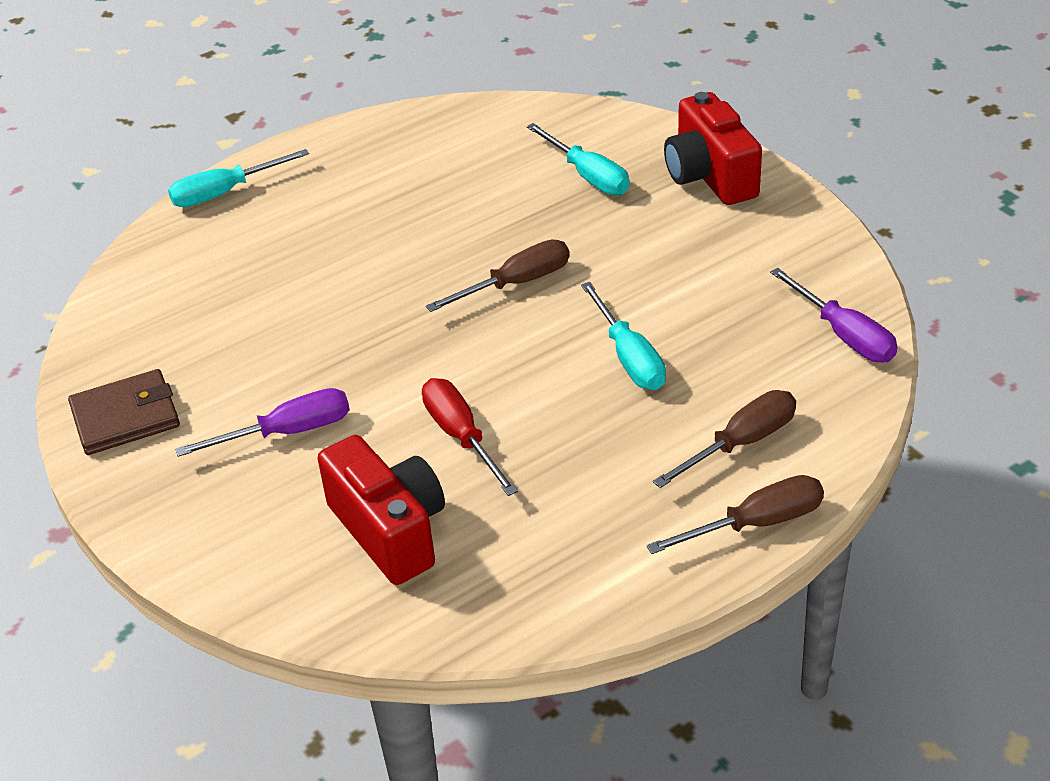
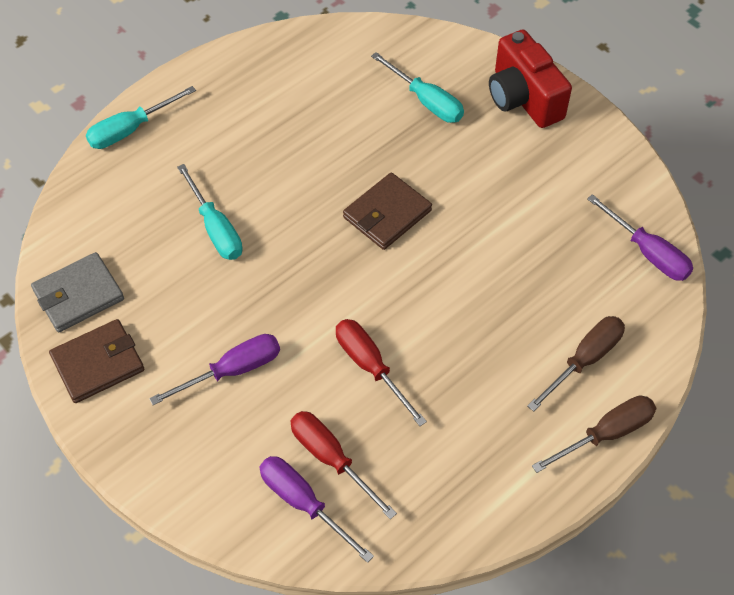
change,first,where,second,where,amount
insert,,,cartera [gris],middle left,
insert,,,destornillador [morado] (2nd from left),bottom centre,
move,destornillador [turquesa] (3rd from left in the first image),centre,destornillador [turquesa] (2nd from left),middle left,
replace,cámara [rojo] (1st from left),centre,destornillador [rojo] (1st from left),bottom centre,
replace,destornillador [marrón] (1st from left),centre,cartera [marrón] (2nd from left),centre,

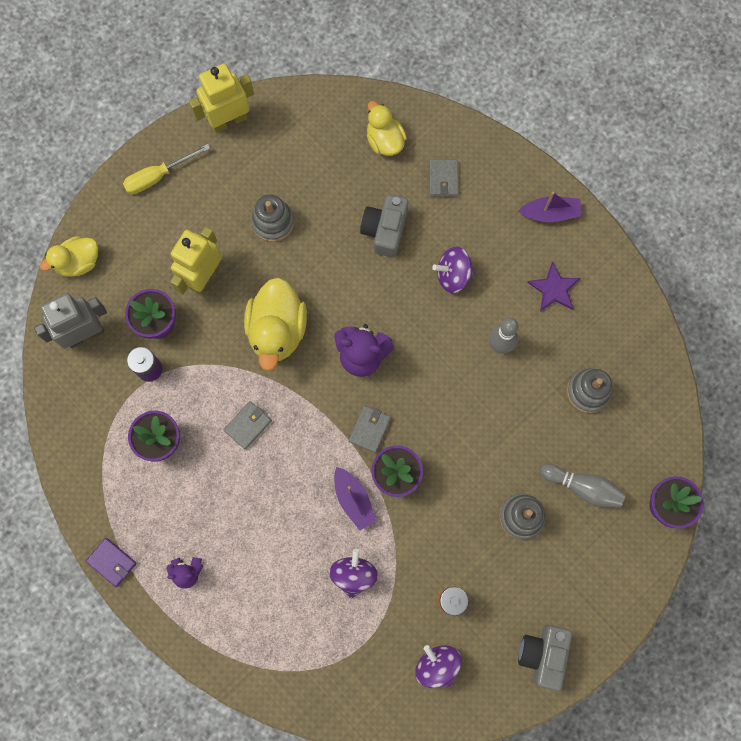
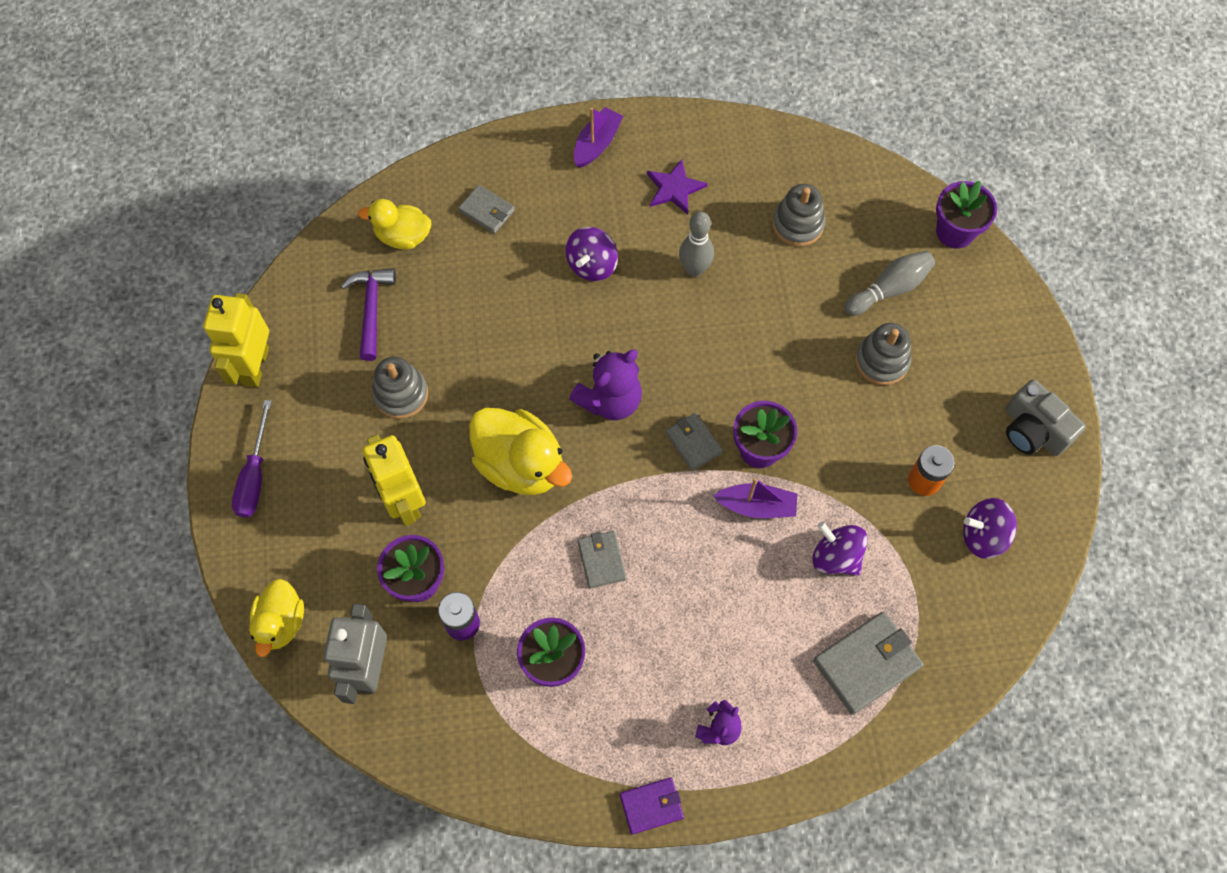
change,first,where,second,where,amount
delete,cámara [gris] (1st from left),top centre,,,
insert,,,martillo [morado],middle left,
insert,,,cartera [gris] (4th from left),bottom right,
recolor,destornillador [amarillo],top left,destornillador [morado],middle left,

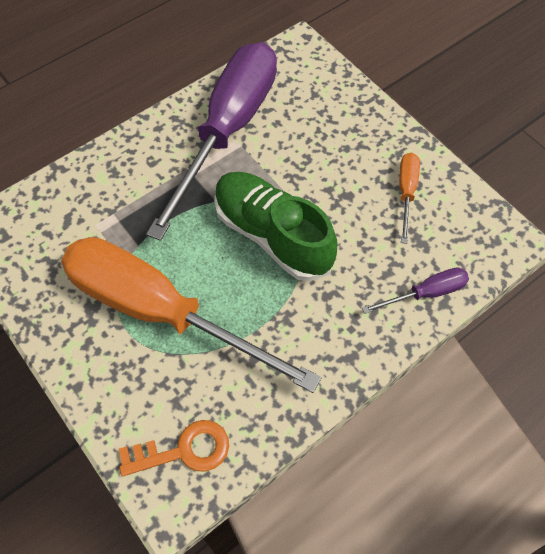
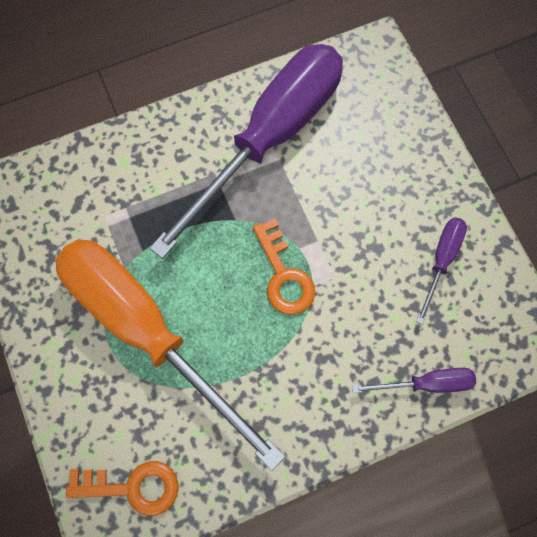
change,first,where,second,where,amount
replace,zapato [verde],centre,llave [naranja] (2nd from left),centre,
recolor,destornillador [naranja] (2nd from left),middle right,destornillador [morado] (3rd from left),middle right,

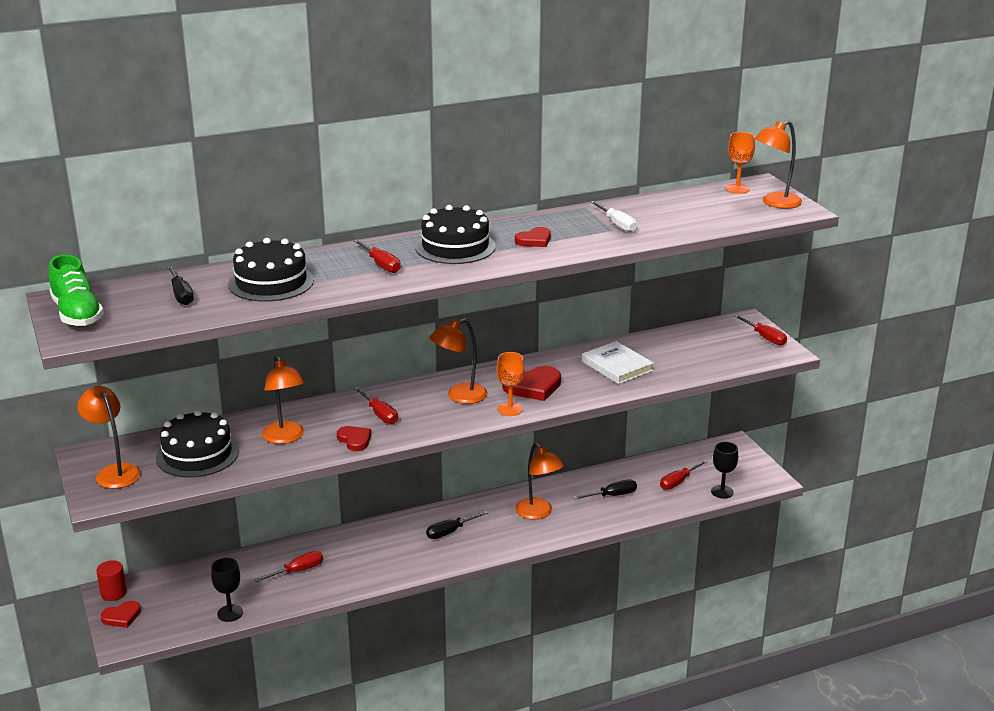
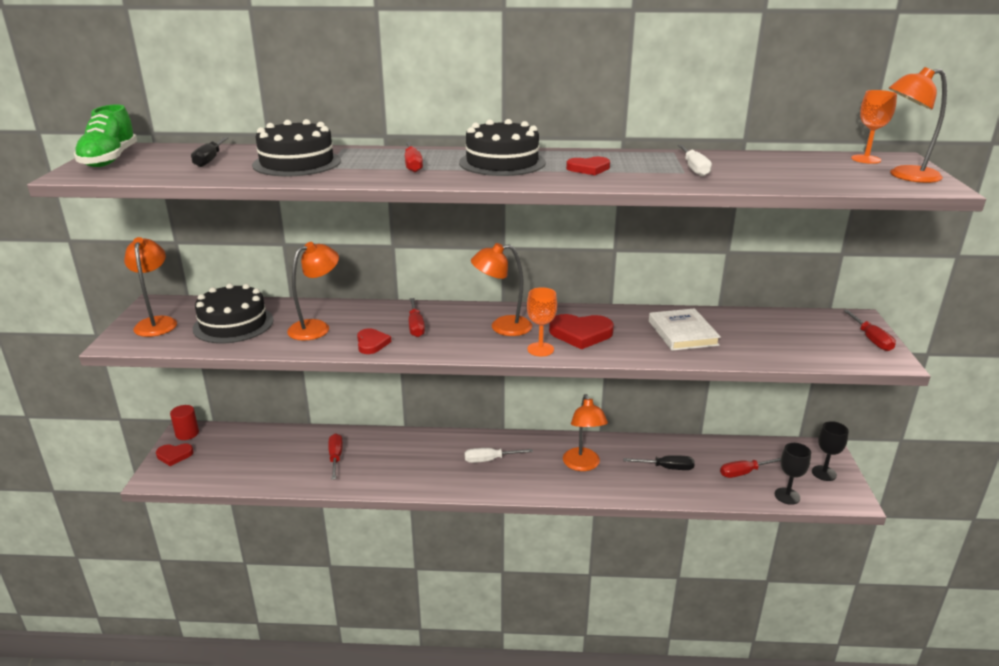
change,first,where,second,where,amount
move,copa [negro] (1st from left in the first image),bottom left,copa [negro] (2nd from left),bottom right,
recolor,destornillador [negro] (2nd from left),bottom centre,destornillador [blanco] (1st from left),bottom centre,
rotate,destornillador [rojo] (1st from left),bottom left,,bottom centre,90 degrees counterclockwise
rotate,lámpara [naranja] (2nd from left),middle left,,middle left,135 degrees counterclockwise

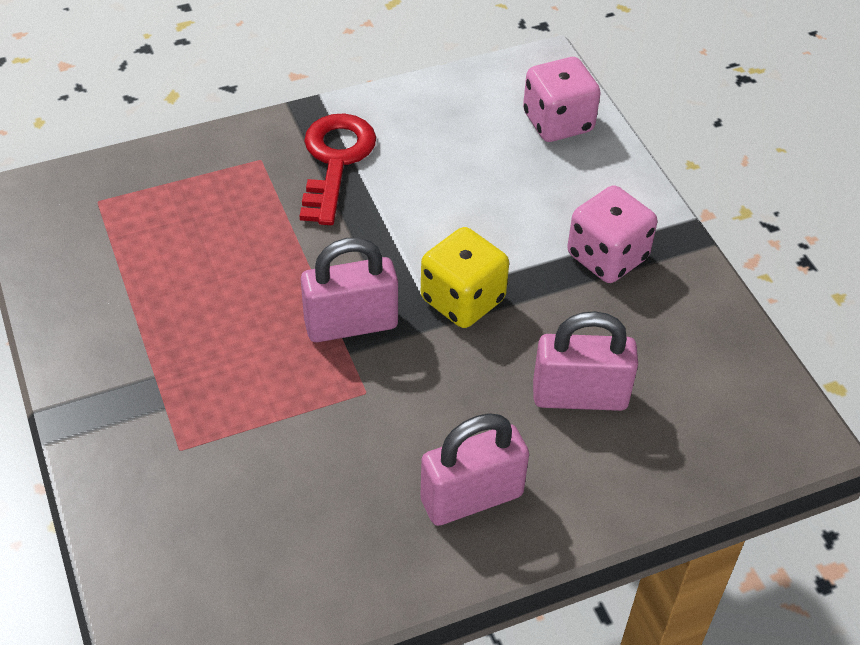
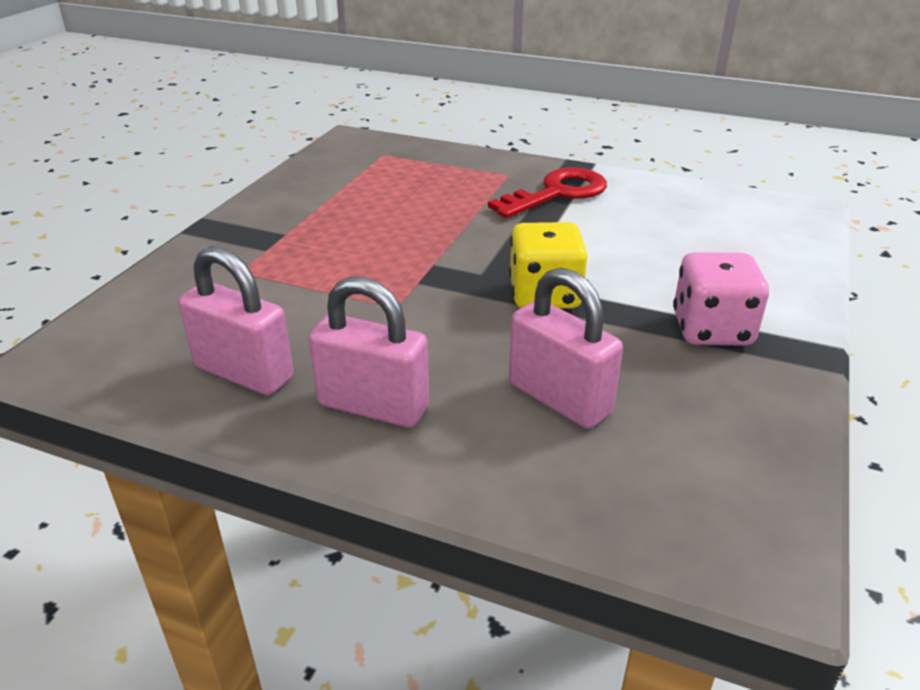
change,first,where,second,where,amount
delete,dado [rosa] (1st from left),top centre,,,
move,candado [rosa] (1st from left),centre,,middle left,

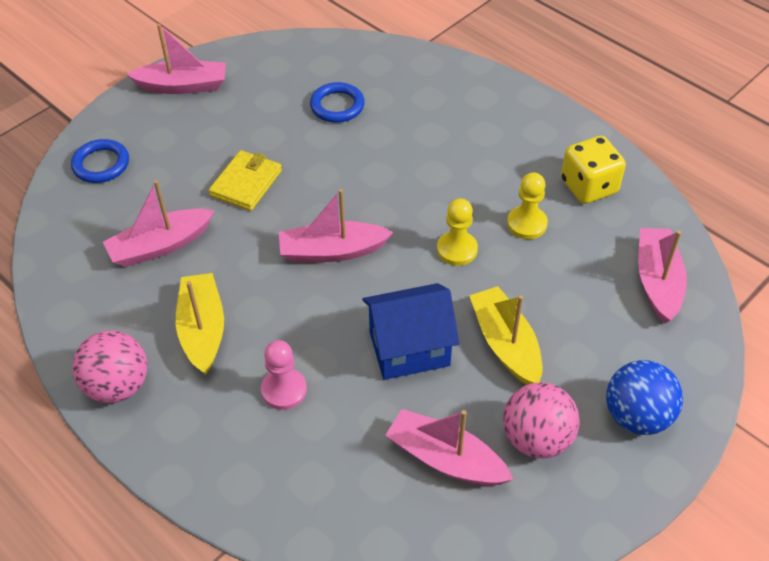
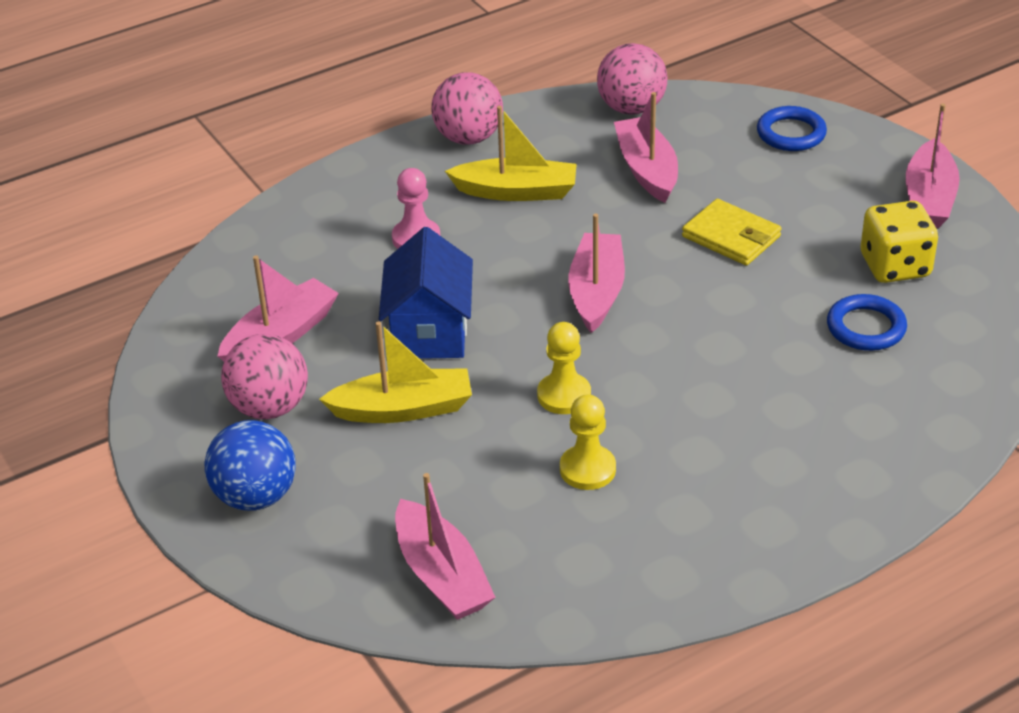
change,first,where,second,where,amount
insert,,,pelota [rosa] (3rd from left),top centre,
move,dado [amarillo],top right,,middle right,
rotate,barco [rosa] (5th from left in the first image),middle right,barco [rosa] (2nd from left),bottom centre,45 degrees clockwise

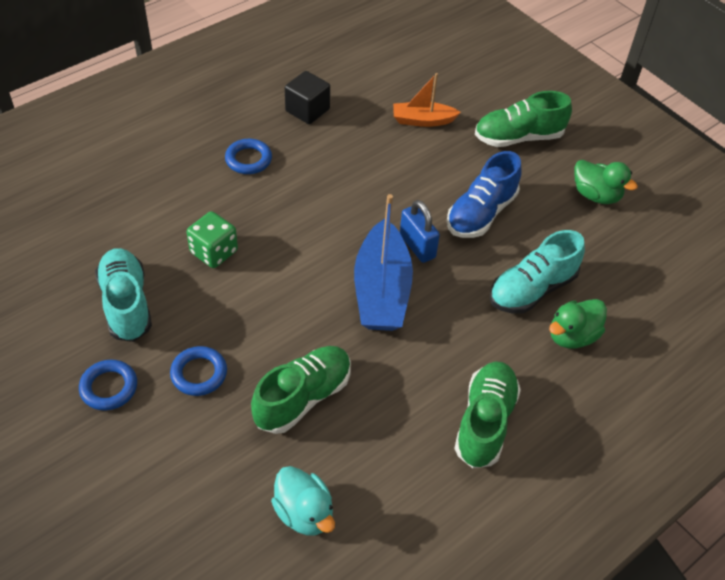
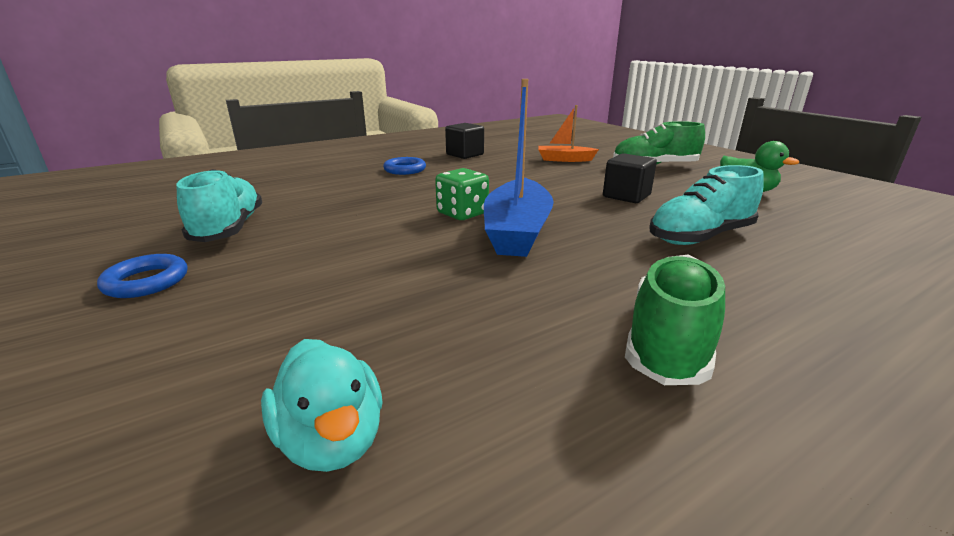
change,first,where,second,where,amount
delete,anillo [azul] (2nd from left),middle left,,,
delete,zapato [verde] (1st from left),bottom centre,,,
delete,candado [azul],centre,,,
delete,pato [verde] (1st from left),middle right,,,
move,dado [verde],middle left,,centre,
replace,zapato [azul],middle right,cubo [negro] (2nd from left),top centre,

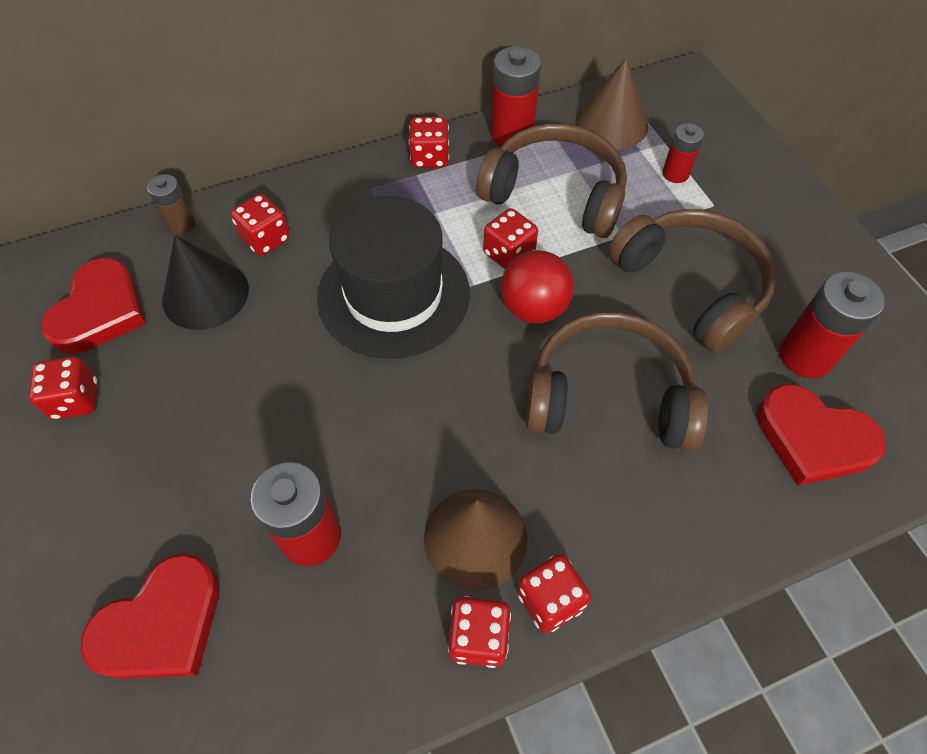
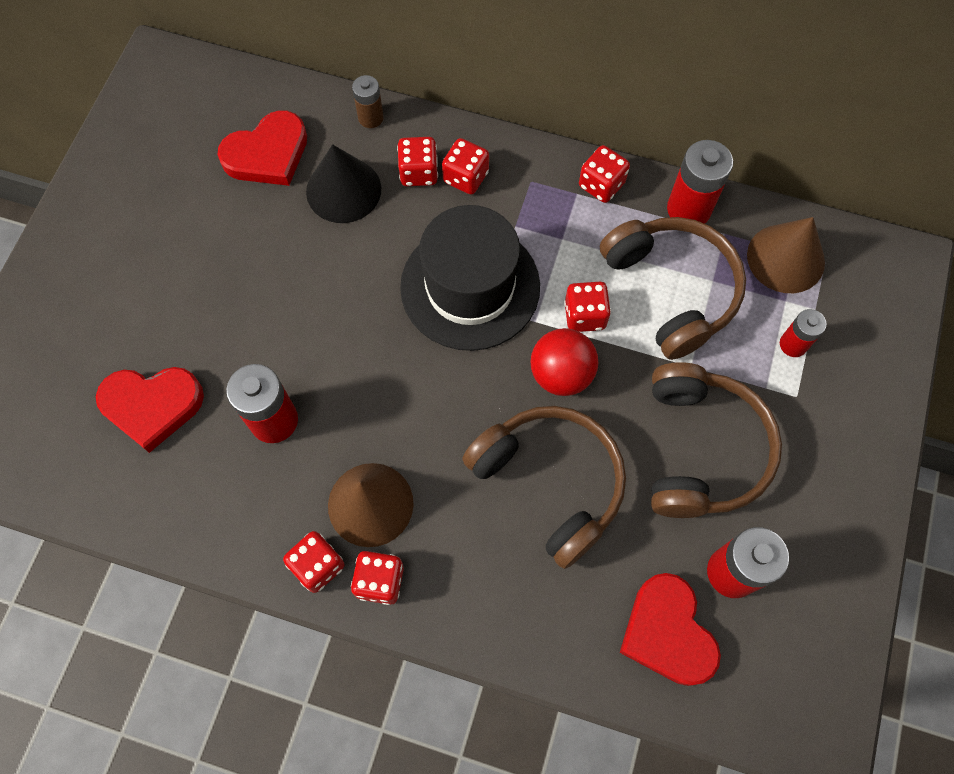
change,first,where,second,where,amount
move,dado [rojo] (1st from left in the first image),middle left,dado [rojo] (4th from left),top centre,

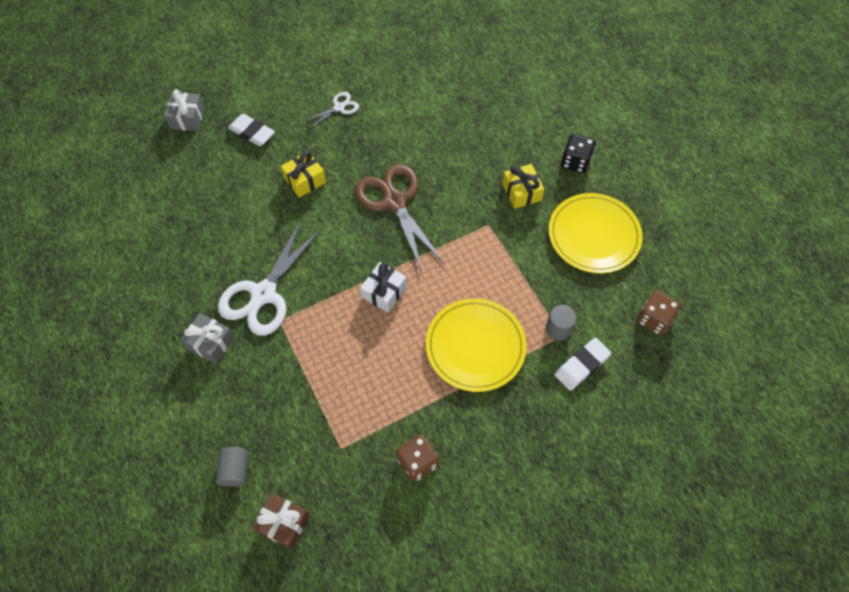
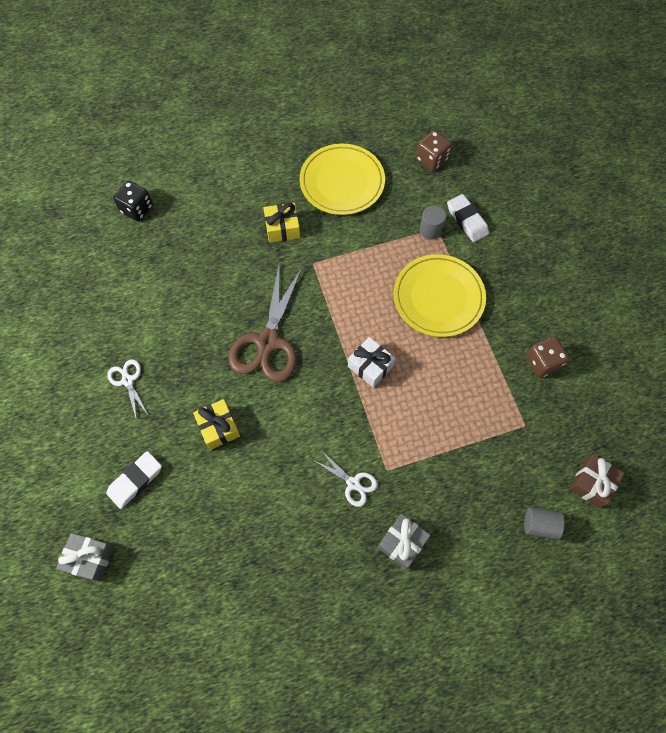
change,first,where,second,where,amount
move,dado [negro],top right,,top left,
rotate,tijeras [marrón],centre,,centre,60 degrees counterclockwise
resize,tijeras [blanco] (1st from left in the first image),middle left,tijeras [blanco] (2nd from left),centre,x0.49

